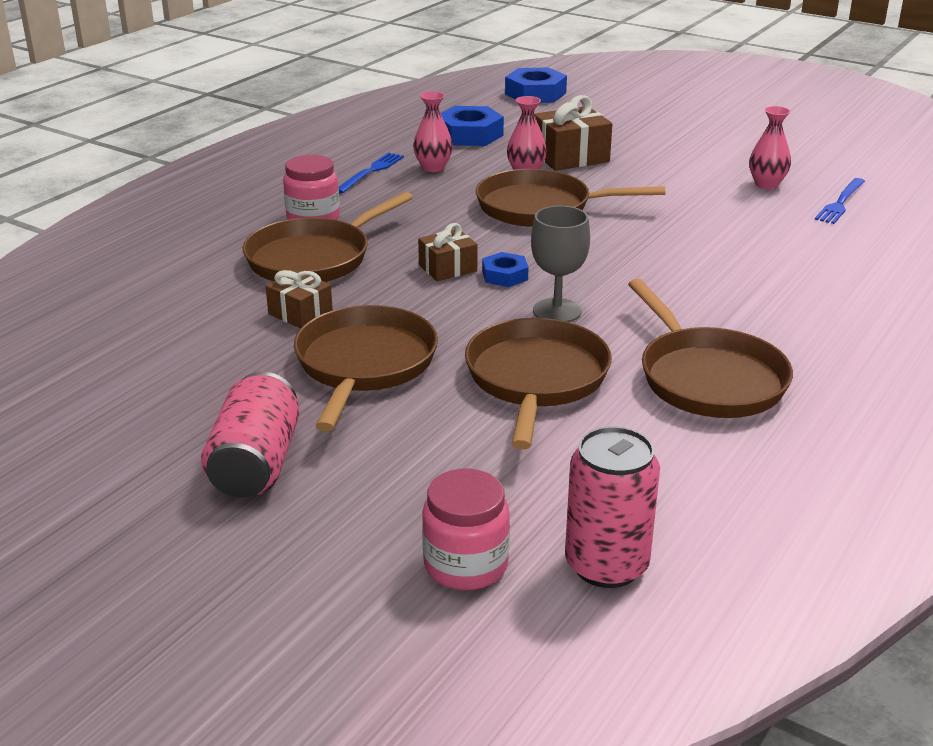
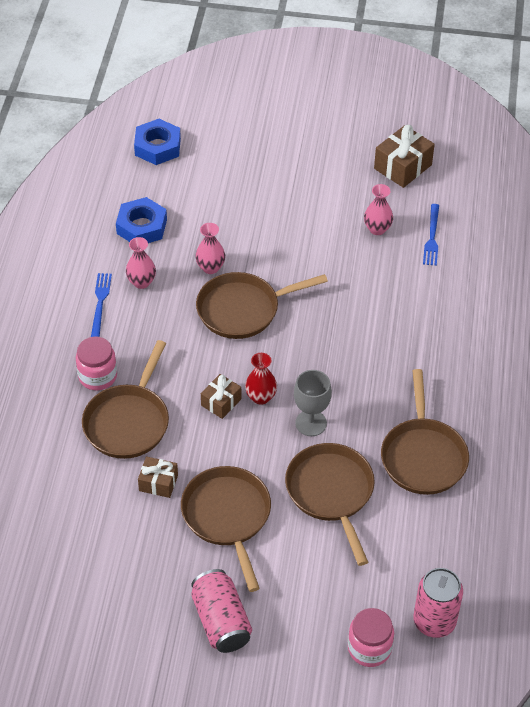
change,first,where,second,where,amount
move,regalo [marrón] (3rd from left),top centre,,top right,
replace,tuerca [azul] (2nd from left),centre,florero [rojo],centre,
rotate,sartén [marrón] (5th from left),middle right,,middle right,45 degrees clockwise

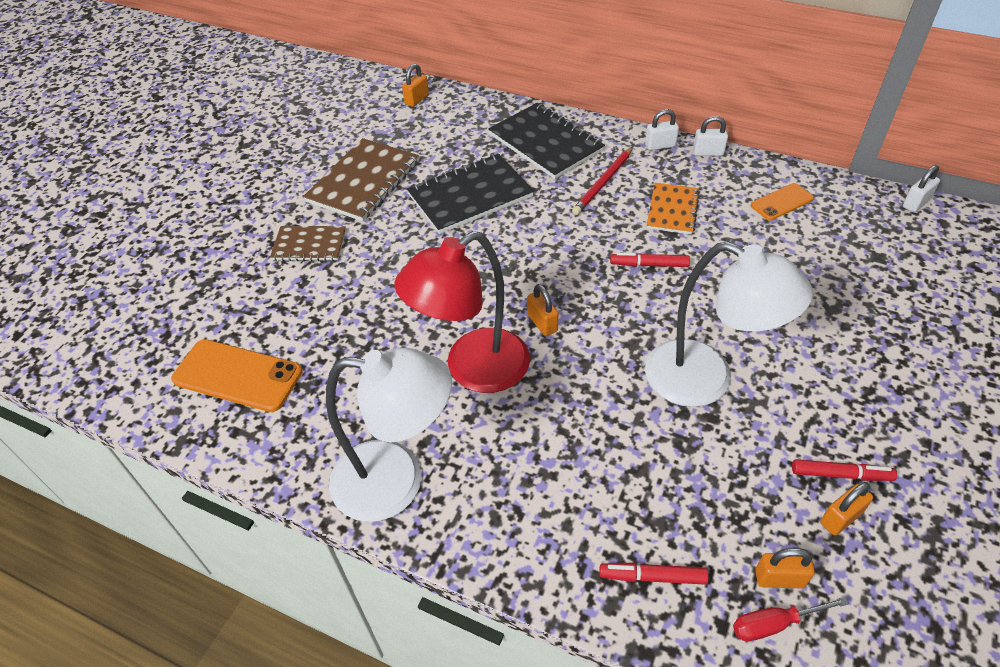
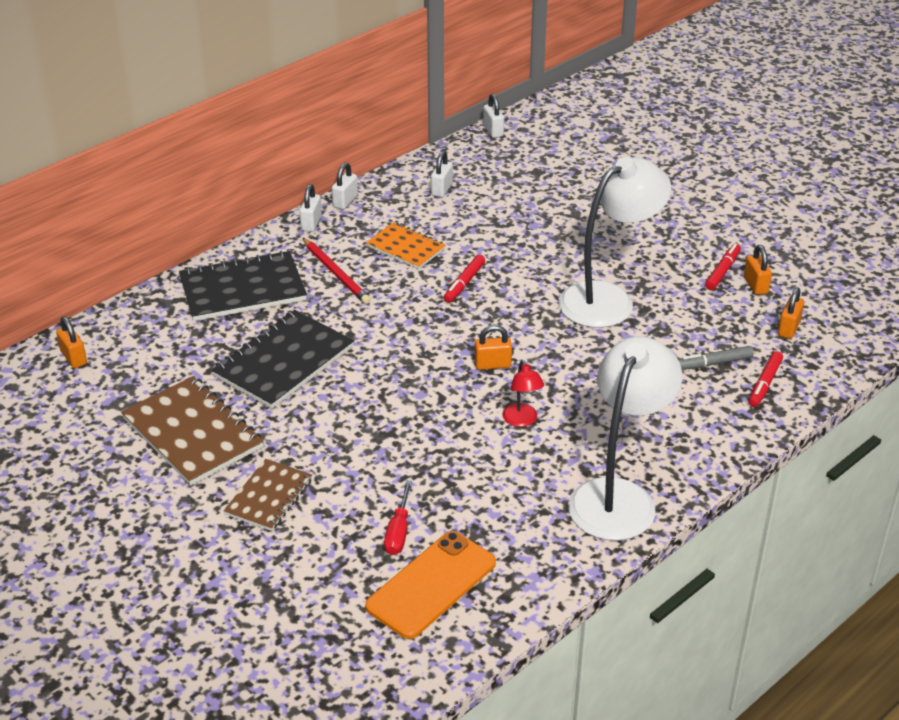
change,first,where,second,where,amount
insert,,,rotulador [gris],middle right,
move,destornillador [rojo],bottom right,,bottom centre,
replace,móvil [naranja] (2nd from left),top right,candado [blanco] (3rd from left),top centre,
rotate,cuaderno [negro] (1st from left in the first image),top centre,cuaderno [negro] (2nd from left),middle left,45 degrees clockwise
resize,lámpara [rojo],centre,,centre,x0.43

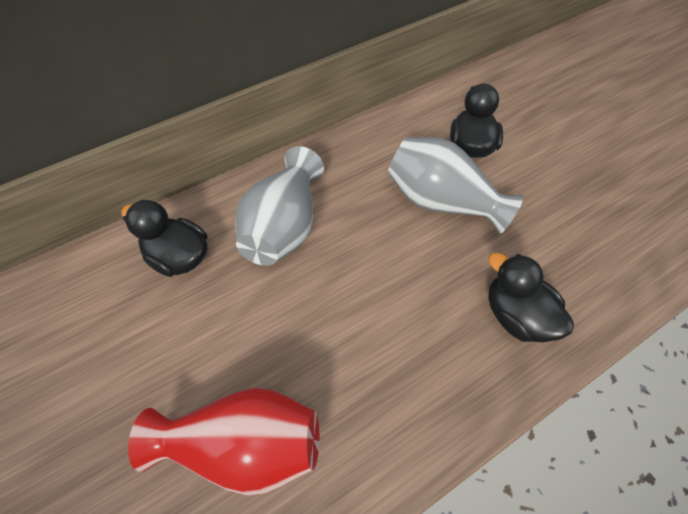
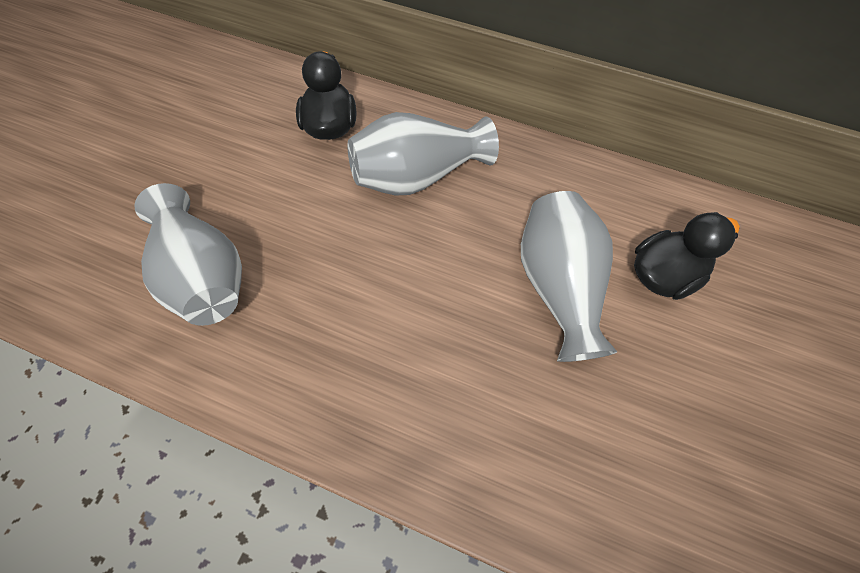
change,first,where,second,where,amount
delete,pato [negro] (3rd from left),middle right,,,
recolor,florero [rojo],bottom left,florero [gris] (1st from left),middle left,

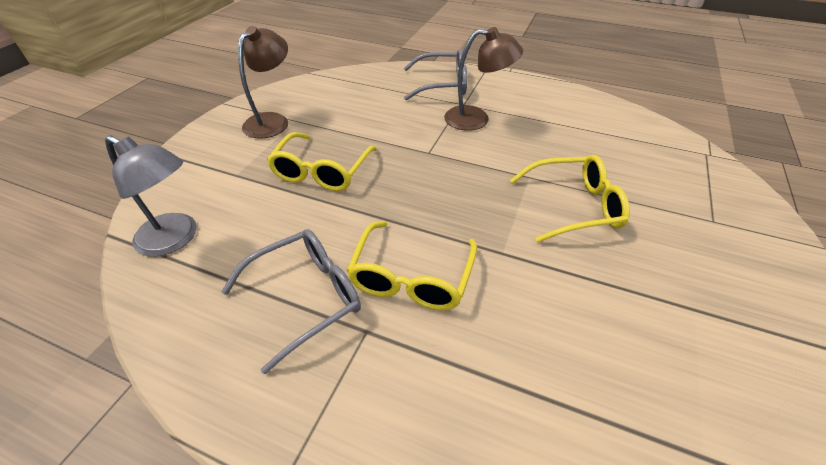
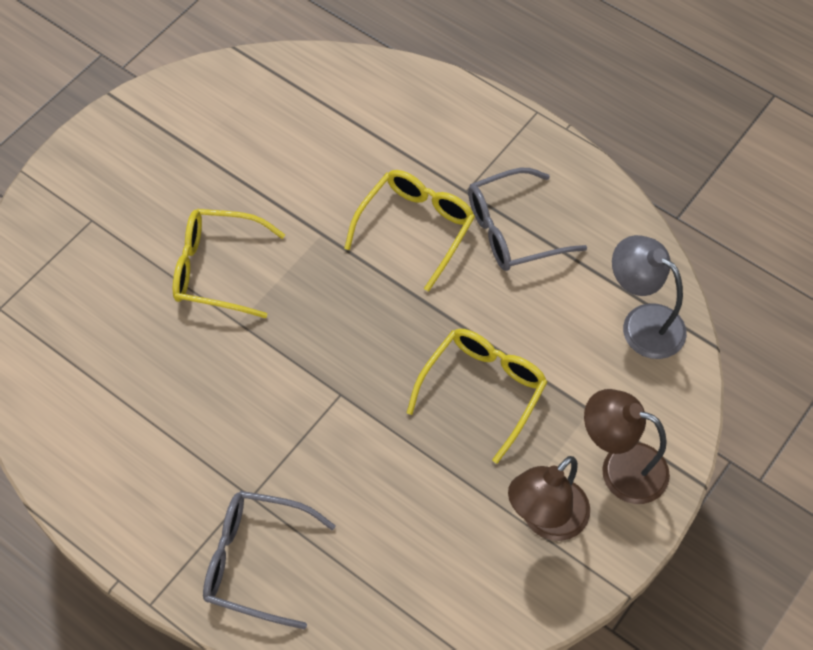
change,first,where,second,where,amount
move,lámpara [marrón] (2nd from left),top centre,,bottom right,

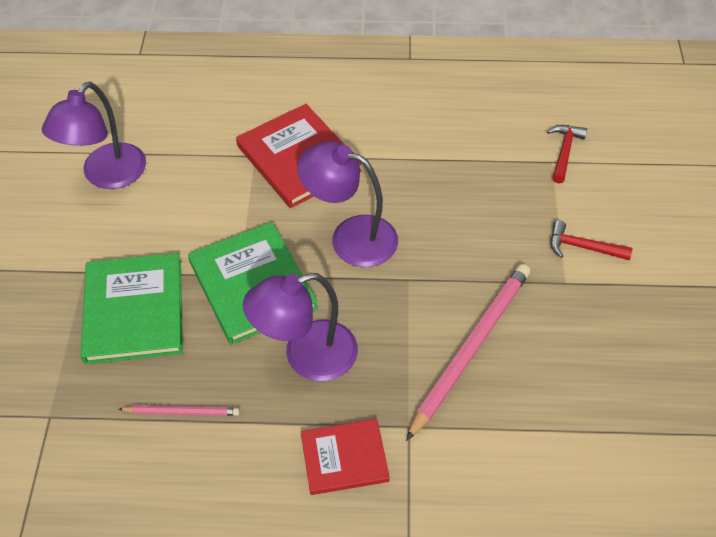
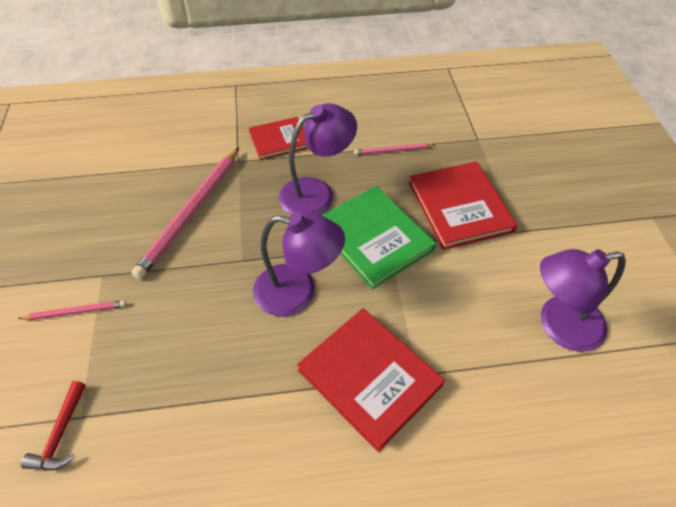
change,first,where,second,where,amount
replace,martillo [rojo] (2nd from left),middle right,lápiz [rosa] (1st from left),middle left,
recolor,libro [verde] (1st from left),middle left,libro [rojo] (3rd from left),middle right,
rotate,lámpara [morado] (1st from left in the first image),top left,lámpara [morado] (3rd from left),middle right,120 degrees counterclockwise

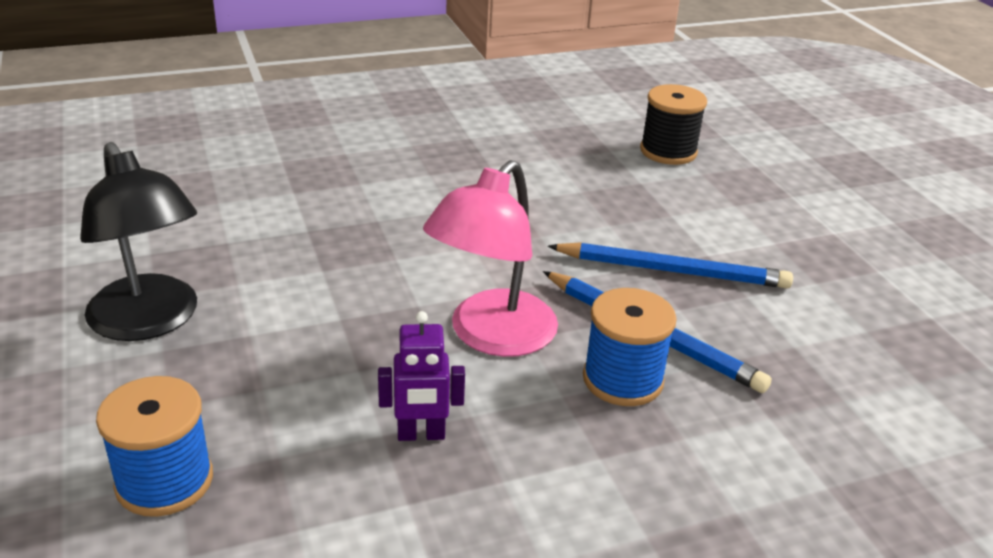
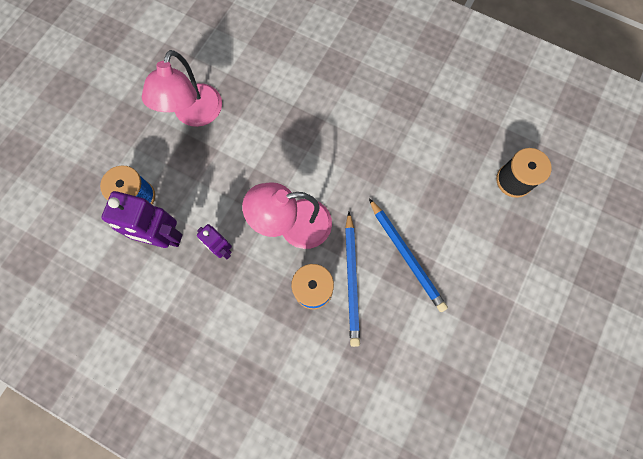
change,first,where,second,where,amount
insert,,,robot [morado] (1st from left),middle left,
recolor,lámpara [negro],middle left,lámpara [rosa] (1st from left),top left,

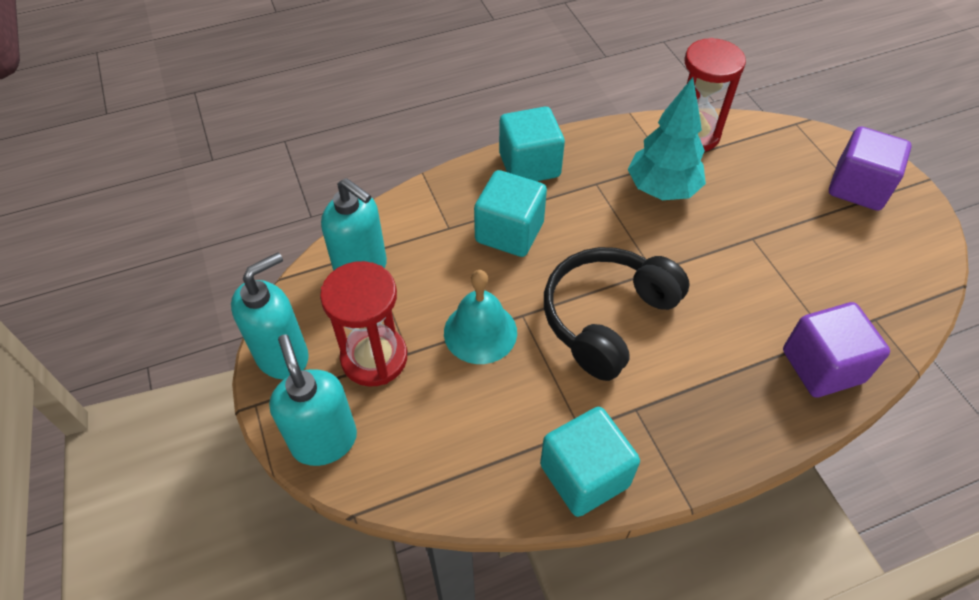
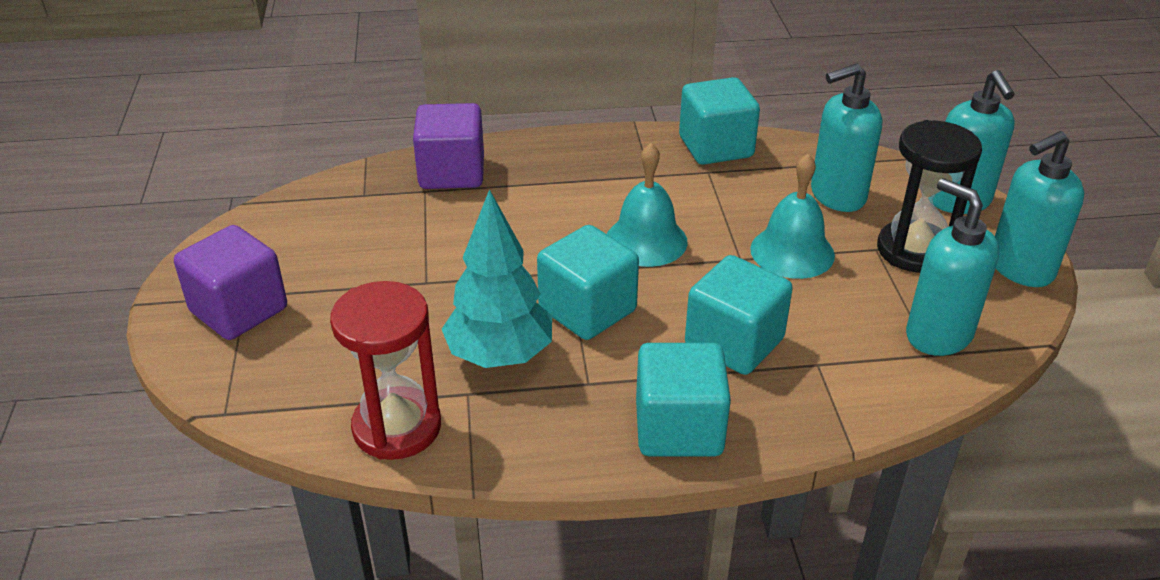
change,first,where,second,where,amount
insert,,,cubo [turquesa] (1st from left),centre,
insert,,,dispensador de jabón [turquesa] (1st from left),top right,
replace,auriculares [negro],centre,campana [turquesa] (1st from left),centre,
recolor,reloj de arena [rojo] (1st from left),centre,reloj de arena [negro],middle right,

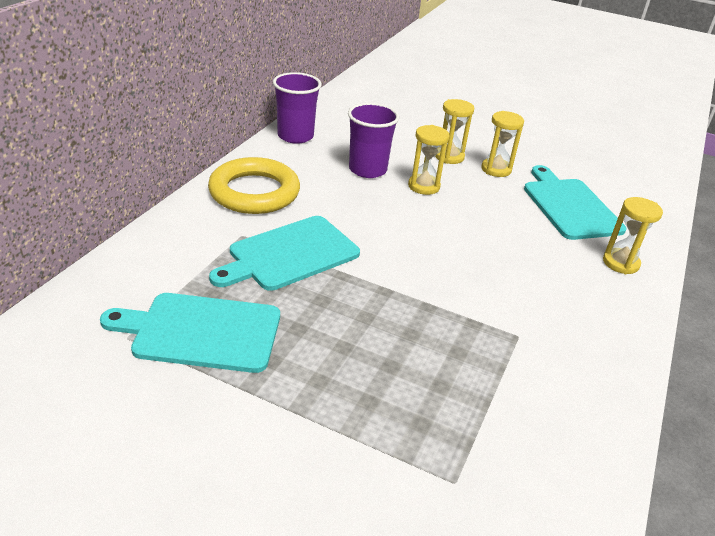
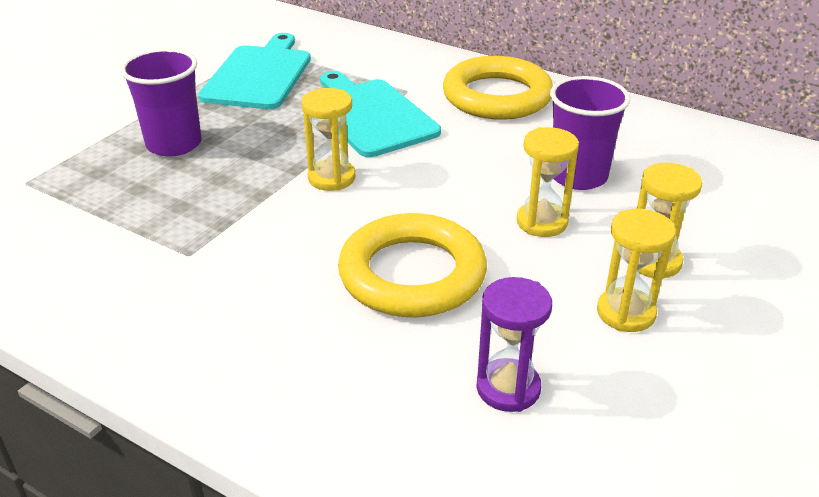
change,first,where,second,where,amount
insert,,,anillo [amarillo] (1st from left),centre,
move,vaso [morado] (1st from left),top centre,,top left,
move,reloj de arena [amarillo] (4th from left in the first image),middle right,reloj de arena [amarillo] (1st from left),top centre,
replace,tabla de cortar [turquesa] (3rd from left),middle right,reloj de arena [morado],bottom centre,

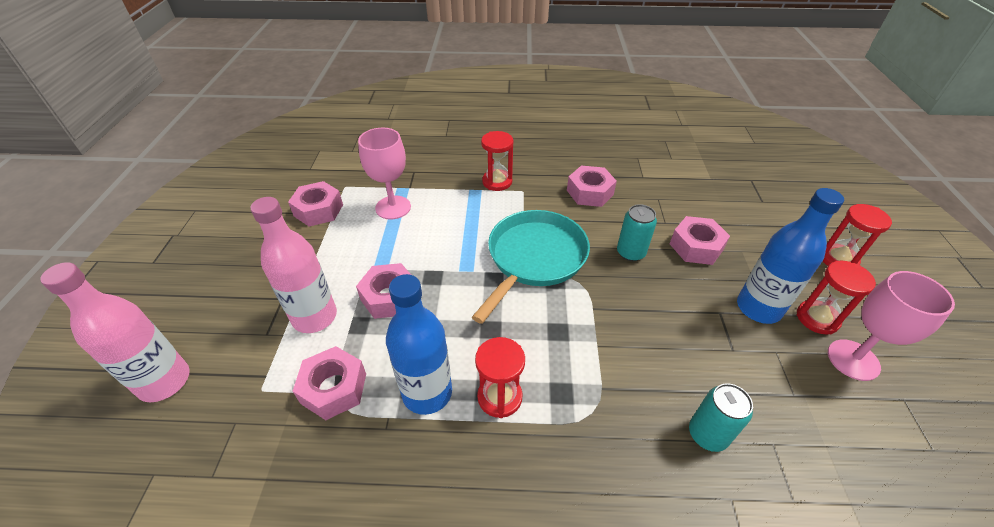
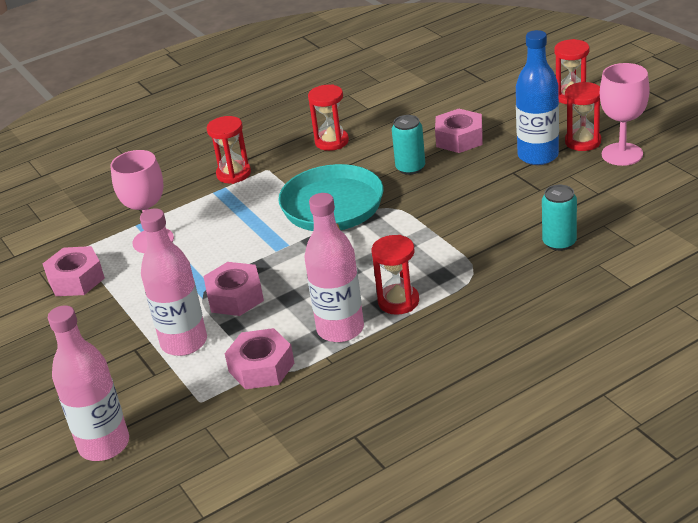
change,first,where,second,where,amount
replace,tuerca [rosa] (4th from left),centre,reloj de arena [rojo] (2nd from left),top centre,
recolor,botella [azul] (1st from left),centre,botella [rosa] (3rd from left),centre,

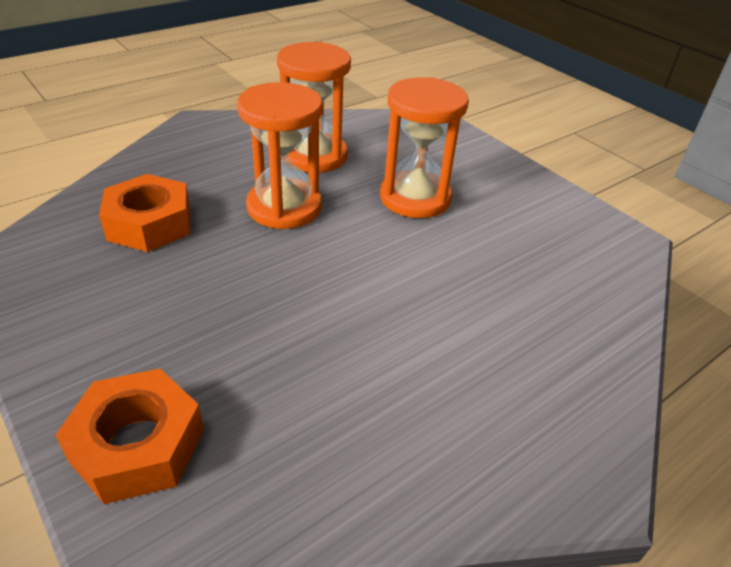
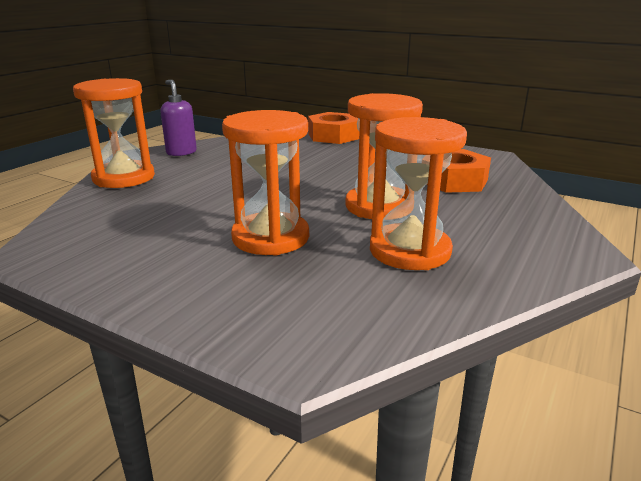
change,first,where,second,where,amount
insert,,,reloj de arena [naranja] (1st from left),top left,
insert,,,dispensador de jabón [morado],top left,

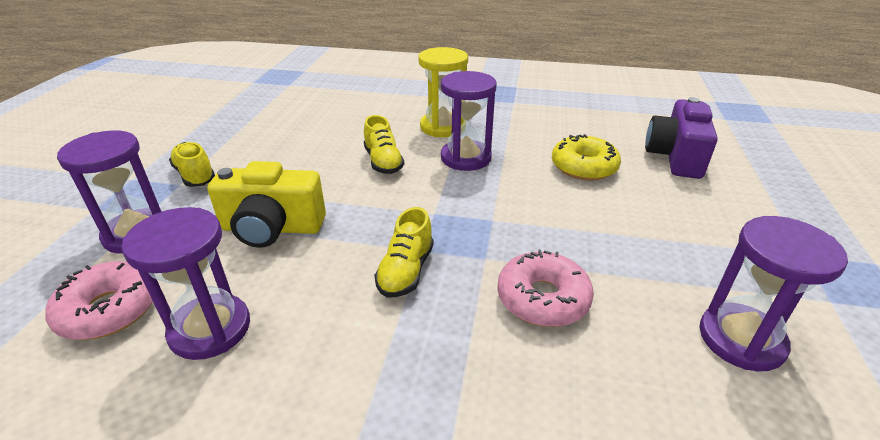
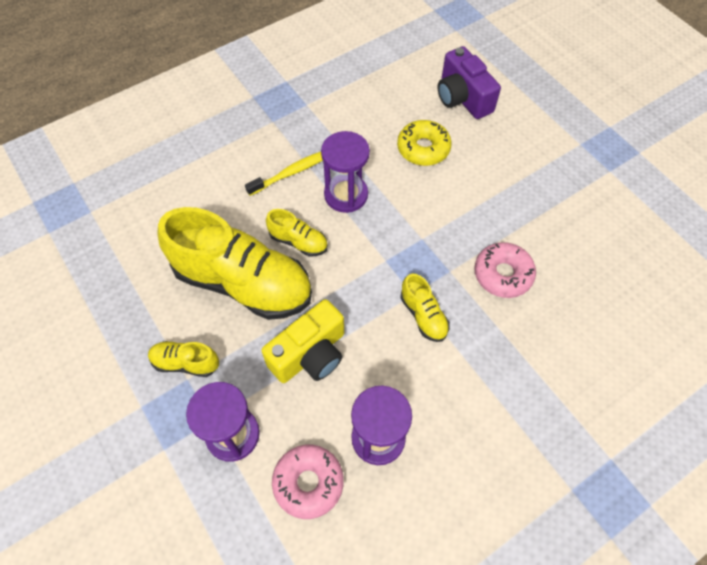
change,first,where,second,where,amount
delete,reloj de arena [morado] (4th from left),middle right,,,
insert,,,zapato [amarillo] (2nd from left),middle left,
replace,reloj de arena [amarillo],top centre,cepillo de dientes [amarillo],top centre,

